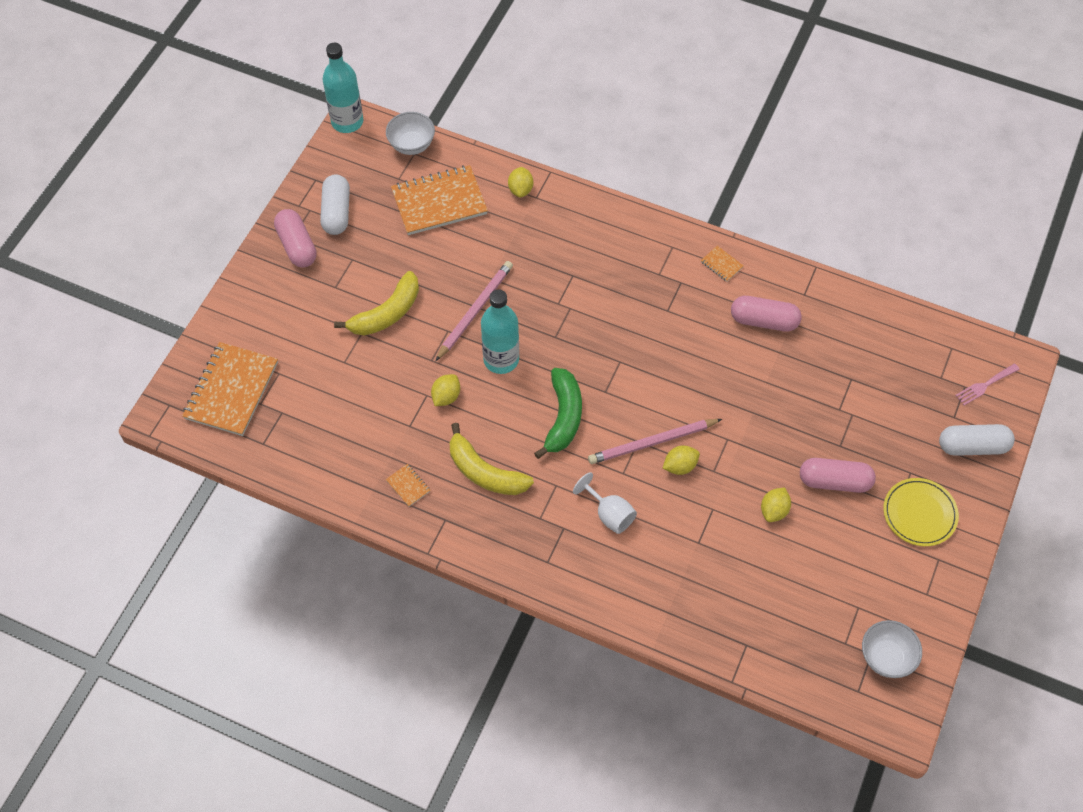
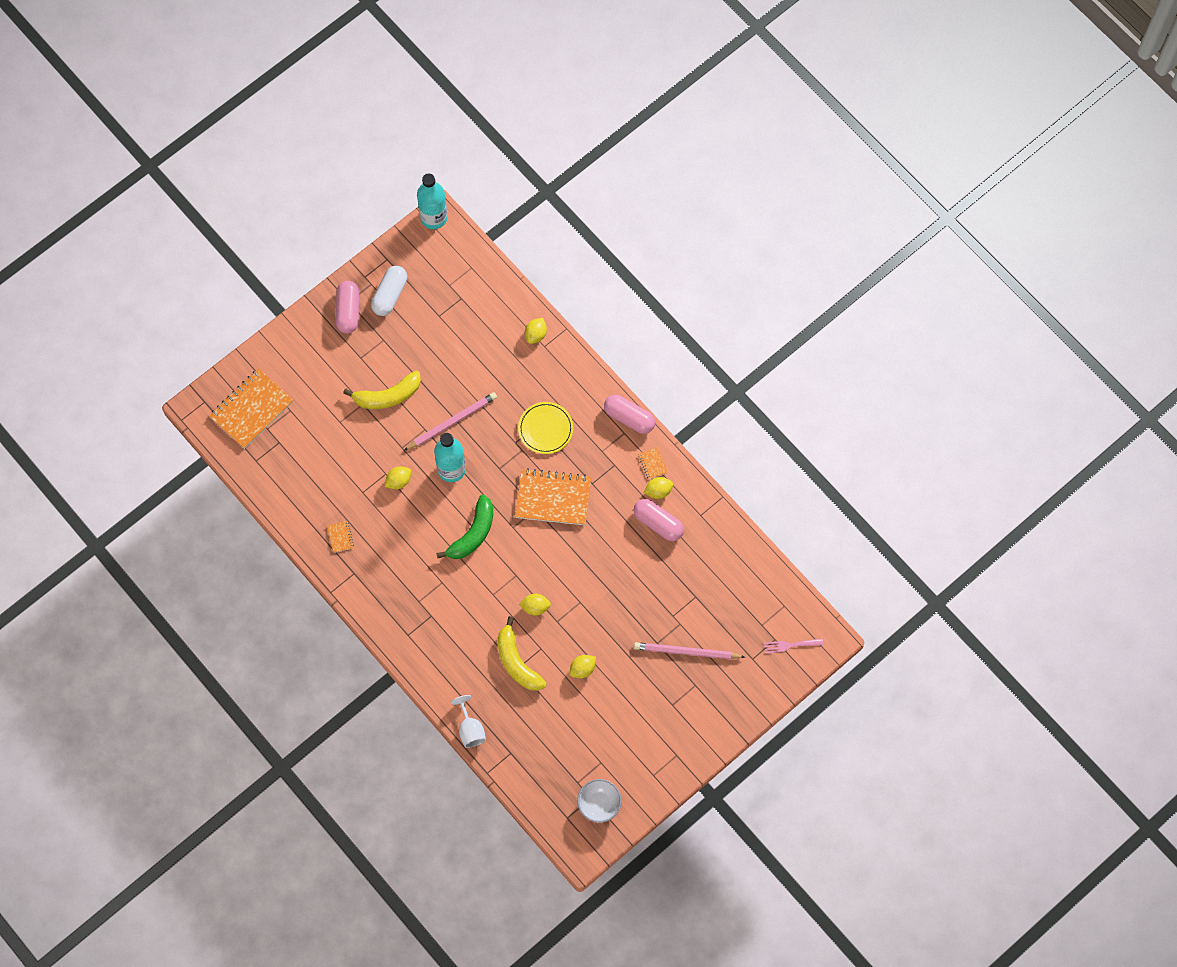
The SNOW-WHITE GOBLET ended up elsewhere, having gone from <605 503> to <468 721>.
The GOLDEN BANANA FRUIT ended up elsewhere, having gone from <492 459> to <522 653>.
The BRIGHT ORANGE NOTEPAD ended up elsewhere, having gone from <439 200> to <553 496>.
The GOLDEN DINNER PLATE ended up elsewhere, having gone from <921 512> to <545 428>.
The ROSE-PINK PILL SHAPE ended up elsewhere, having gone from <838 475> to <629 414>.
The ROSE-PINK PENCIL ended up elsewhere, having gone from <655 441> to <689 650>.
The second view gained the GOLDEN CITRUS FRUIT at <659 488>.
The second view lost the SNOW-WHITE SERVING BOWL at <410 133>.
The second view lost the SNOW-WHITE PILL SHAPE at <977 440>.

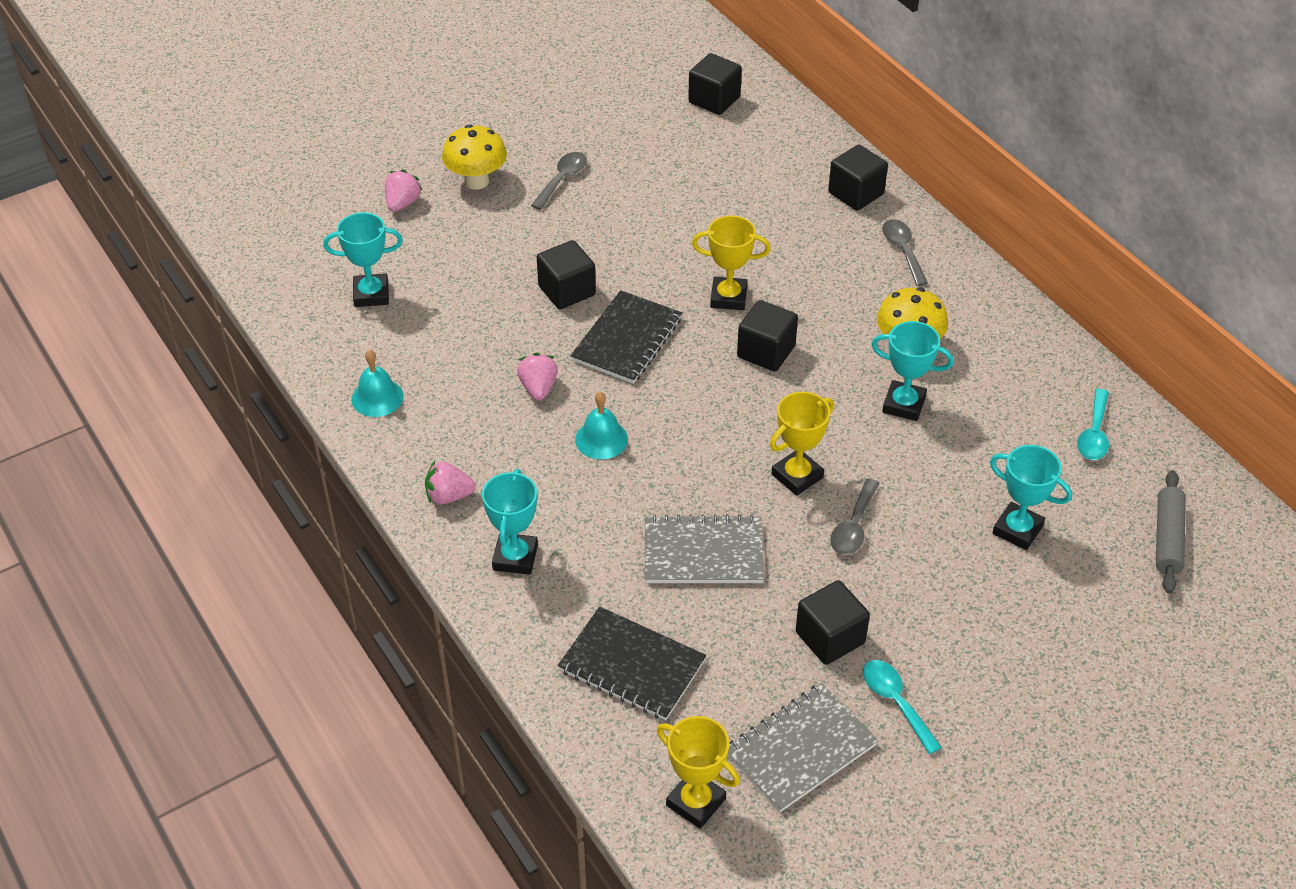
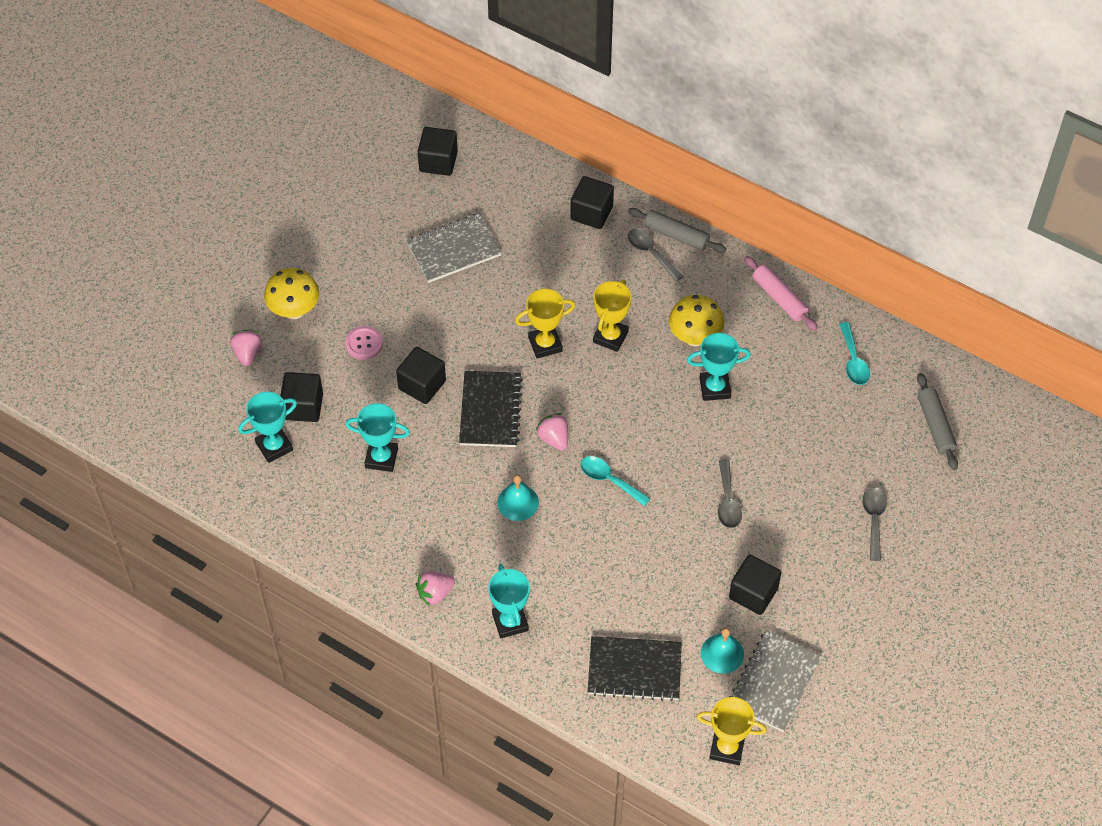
The BLACK CUBE ended up elsewhere, having gone from <767 335> to <301 397>.
The second view gained the ROSE-PINK BUTTON at <364 343>.
The TEAL TROPHY ended up elsewhere, having gone from <1031 497> to <378 437>.
The GREY NOTEPAD ended up elsewhere, having gone from <705 548> to <454 248>.
The ROSE-PINK STRAWBERRY ended up elsewhere, having gone from <537 376> to <552 432>.
The TEAL SPOON ended up elsewhere, having gone from <902 707> to <616 481>.
The GOLDEN TROPHY ended up elsewhere, having gone from <802 444> to <612 315>.
The second view gained the GREY ROLLING PIN at <677 230>.
The TEAL BELL ended up elsewhere, having gone from <377 383> to <722 651>.
The second view gained the ROSE-PINK ROLLING PIN at <781 293>.
The GREY SPOON ended up elsewhere, having gone from <559 181> to <874 524>.

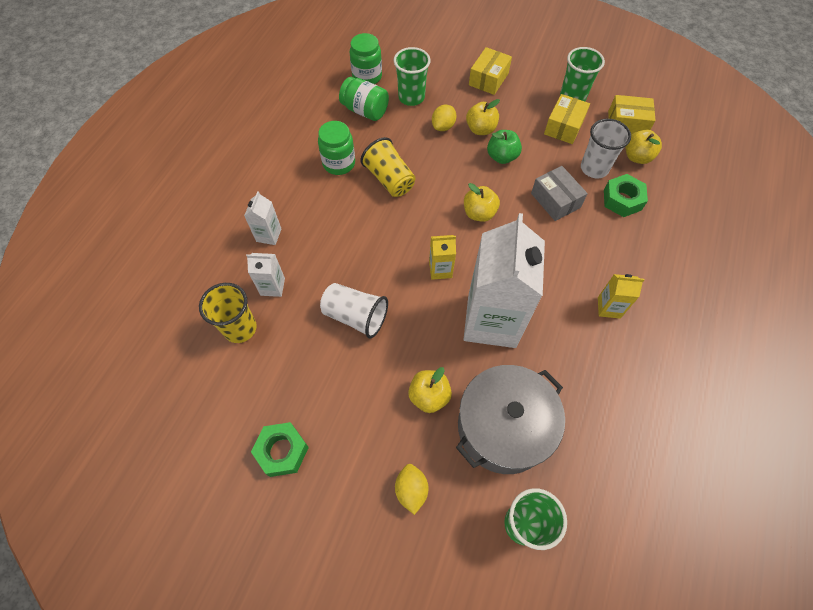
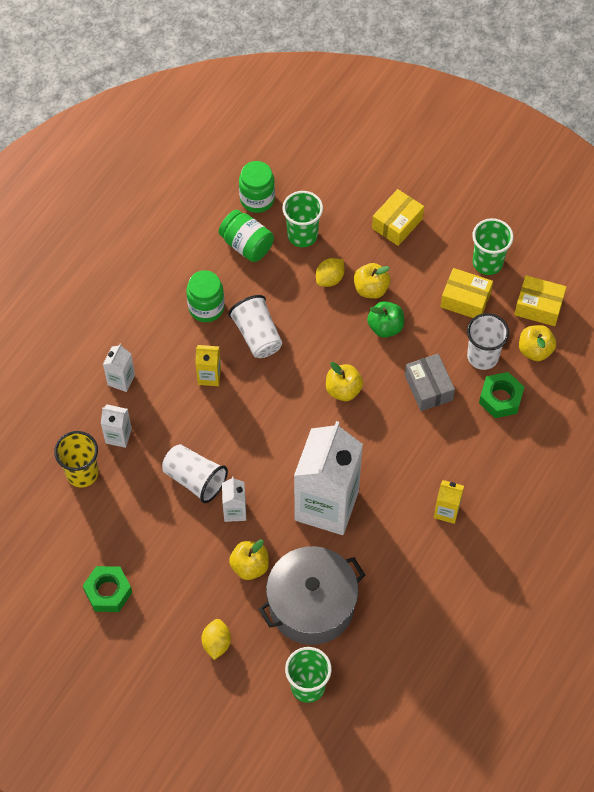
The GOLDEN CARTON ended up elsewhere, having gone from <442 257> to <208 365>.
The second view gained the SNOW-WHITE CARTON at <234 499>.
What was the GOLDEN TUMBLER at <387 167> turned into the SNOW-WHITE TUMBLER at <255 326>.
The GOLDEN BOX at <567 119> ended up facing another way, 75 degrees clockwise from before.

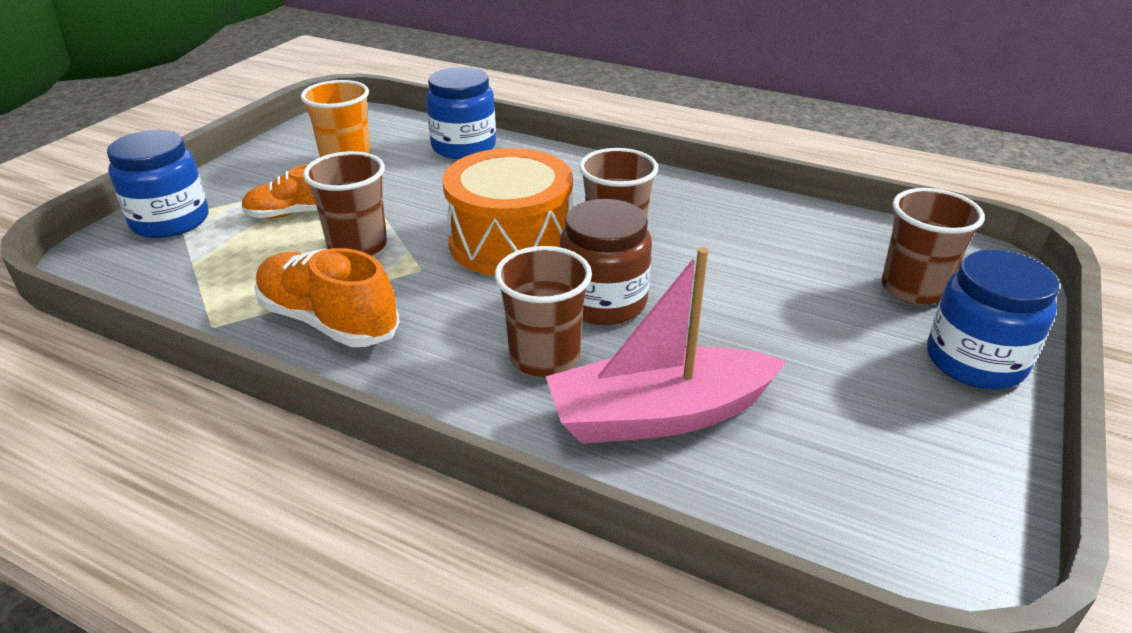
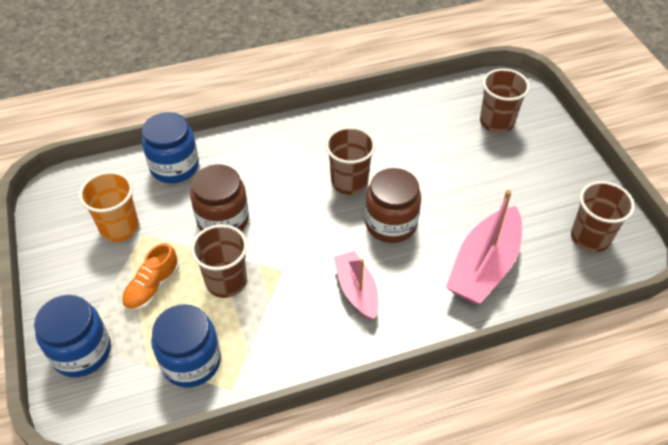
The ROYAL BLUE JAM JAR ended up elsewhere, having gone from <993 319> to <186 345>.
The second view gained the BROWN JAM JAR at <219 198>.
The second view gained the ROSE-PINK SAILBOAT at <356 285>.
The BROWN TUMBLER ended up elsewhere, having gone from <543 311> to <603 216>.
The second view lost the BRIGHT ORANGE LACE-UP SHOE at <327 297>.
The second view lost the BRIGHT ORANGE TOY DRUM at <508 212>.

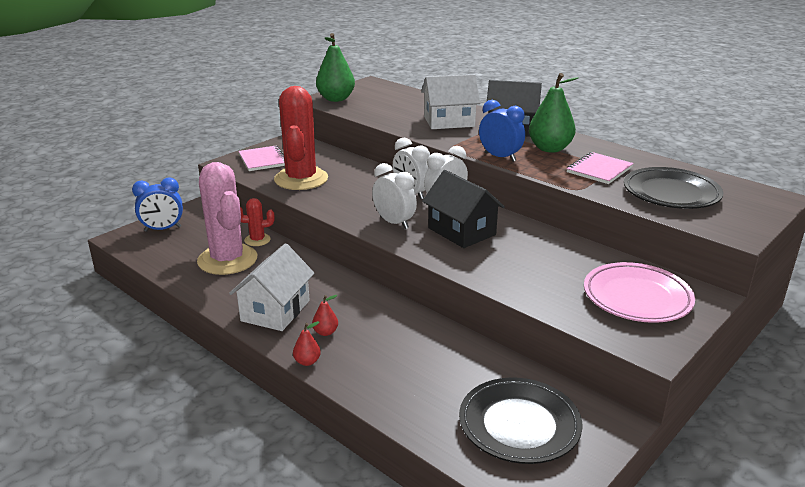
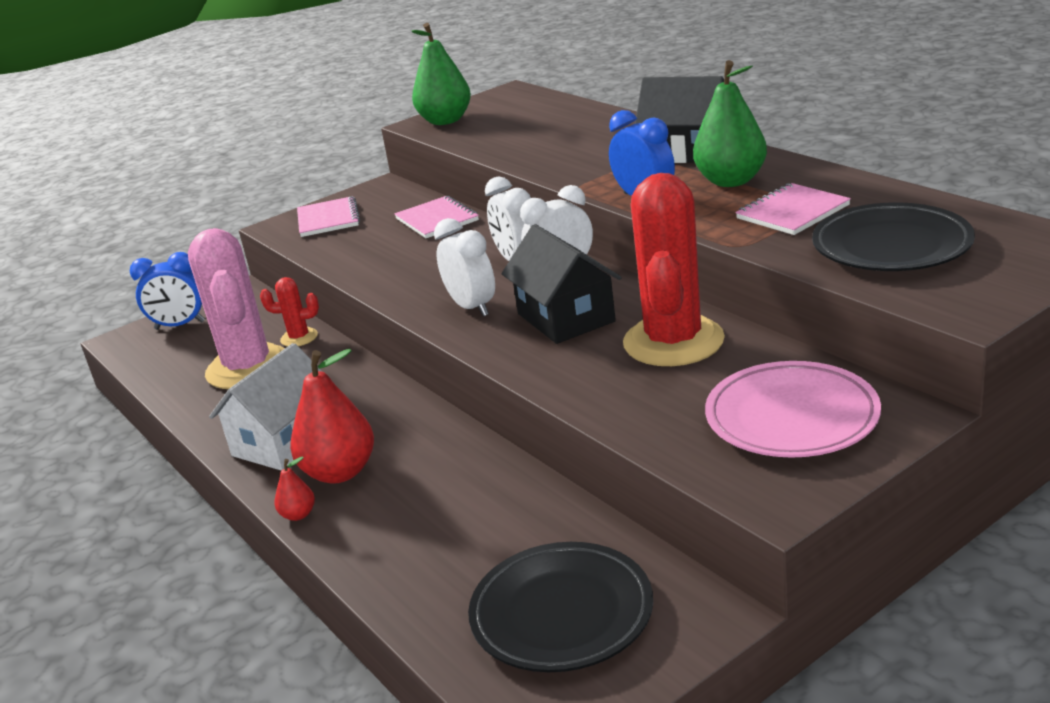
The size of the CRIMSON PEAR FRUIT at <325 315> changed by a factor of 2.16.
The second view gained the ROSE-PINK NOTEPAD at <437 217>.
The CRIMSON PRICKLY PLANT ended up elsewhere, having gone from <301 138> to <674 269>.
The second view lost the SNOW-WHITE HOUSE at <450 101>.

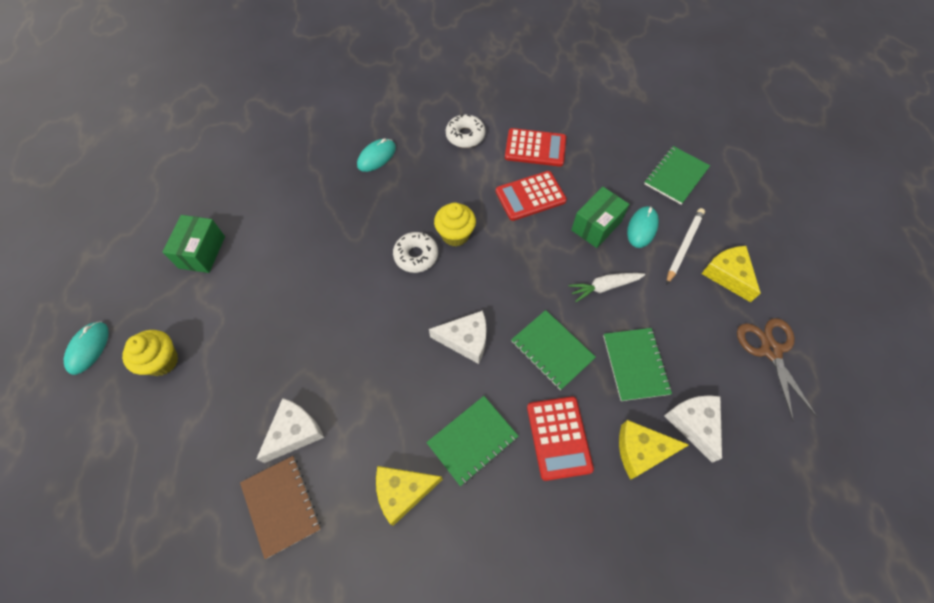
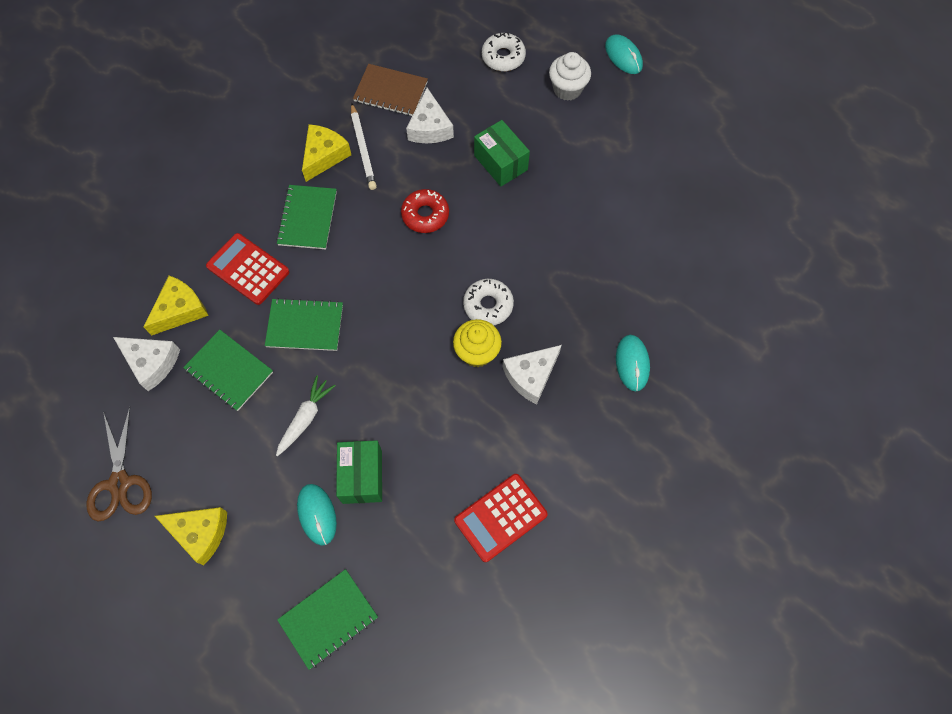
The BROWN PAIR OF SCISSORS at <777 370> ended up facing another way, 45 degrees clockwise from before.
The GREEN NOTEPAD at <677 175> ended up facing another way, 60 degrees clockwise from before.
The SNOW-WHITE PENCIL ended up elsewhere, having gone from <685 246> to <364 146>.
The second view gained the CRIMSON GLAZED DONUT at <425 211>.
The GREEN BOX ended up elsewhere, having gone from <194 244> to <502 153>.
The SNOW-WHITE GLAZED DONUT ended up elsewhere, having gone from <466 131> to <504 51>.
The SNOW-WHITE PIECE OF CHEESE ended up elsewhere, having gone from <458 337> to <532 374>.
What was the GOLDEN MUFFIN at <150 353> turned into the SNOW-WHITE MUFFIN at <570 76>.
The second view lost the CRIMSON ADDING MACHINE at <531 196>.

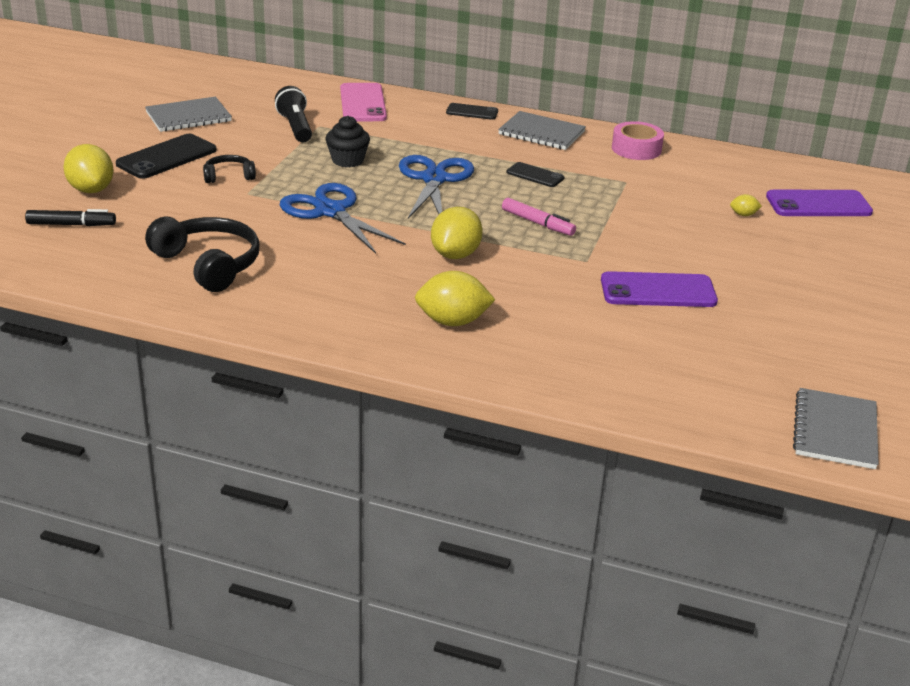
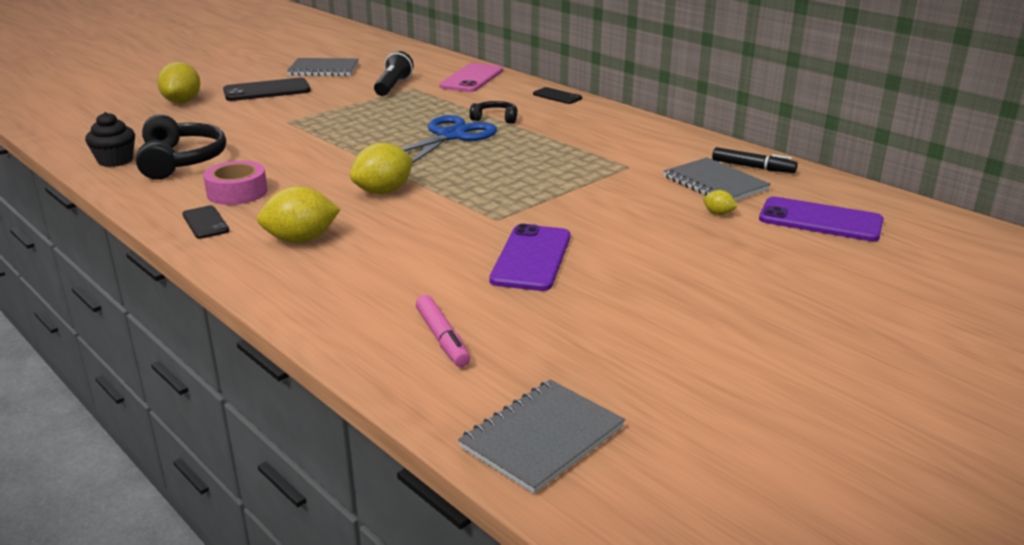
The BLACK MUFFIN ended up elsewhere, having gone from <348 141> to <110 139>.
The BLACK MOBILE PHONE ended up elsewhere, having gone from <535 174> to <205 222>.
The ROSE-PINK TAPE ended up elsewhere, having gone from <638 140> to <235 183>.
The GOLDEN CITRUS FRUIT at <455 298> ended up facing another way, 45 degrees counterclockwise from before.
The ROSE-PINK MARKER ended up elsewhere, having gone from <539 217> to <443 331>.
The BLACK HEADPHONES ended up elsewhere, having gone from <229 169> to <494 112>.
The VIOLET MOBILE PHONE at <659 289> ended up facing another way, 75 degrees clockwise from before.
The GREY NOTEPAD ended up elsewhere, having gone from <542 130> to <717 179>.
The BLACK MARKER ended up elsewhere, having gone from <70 217> to <755 160>.
The second view lost the ROYAL BLUE PAIR OF SCISSORS at <343 218>.

